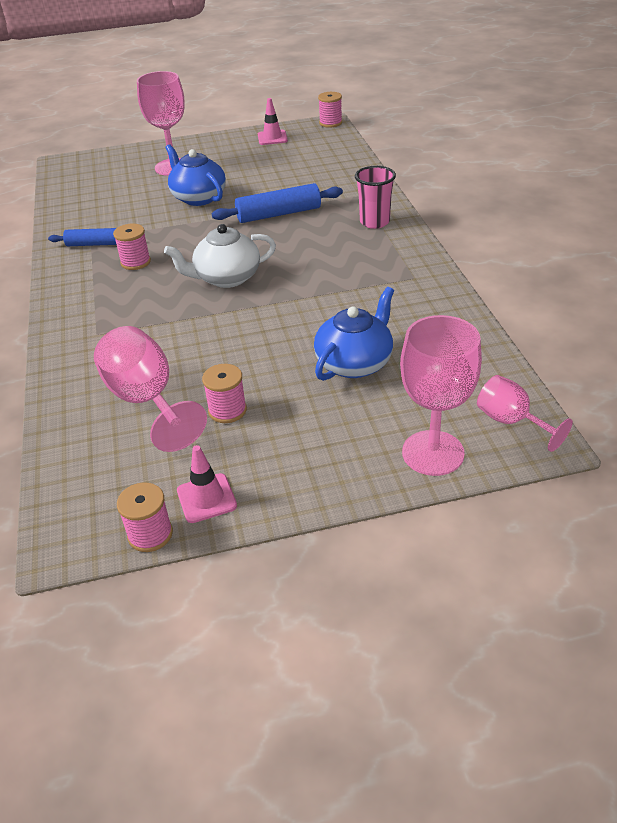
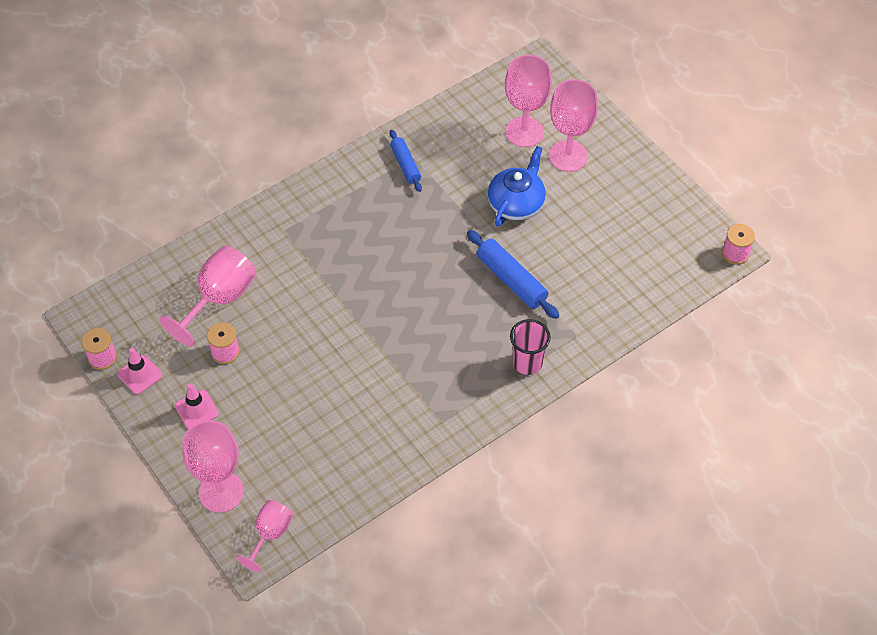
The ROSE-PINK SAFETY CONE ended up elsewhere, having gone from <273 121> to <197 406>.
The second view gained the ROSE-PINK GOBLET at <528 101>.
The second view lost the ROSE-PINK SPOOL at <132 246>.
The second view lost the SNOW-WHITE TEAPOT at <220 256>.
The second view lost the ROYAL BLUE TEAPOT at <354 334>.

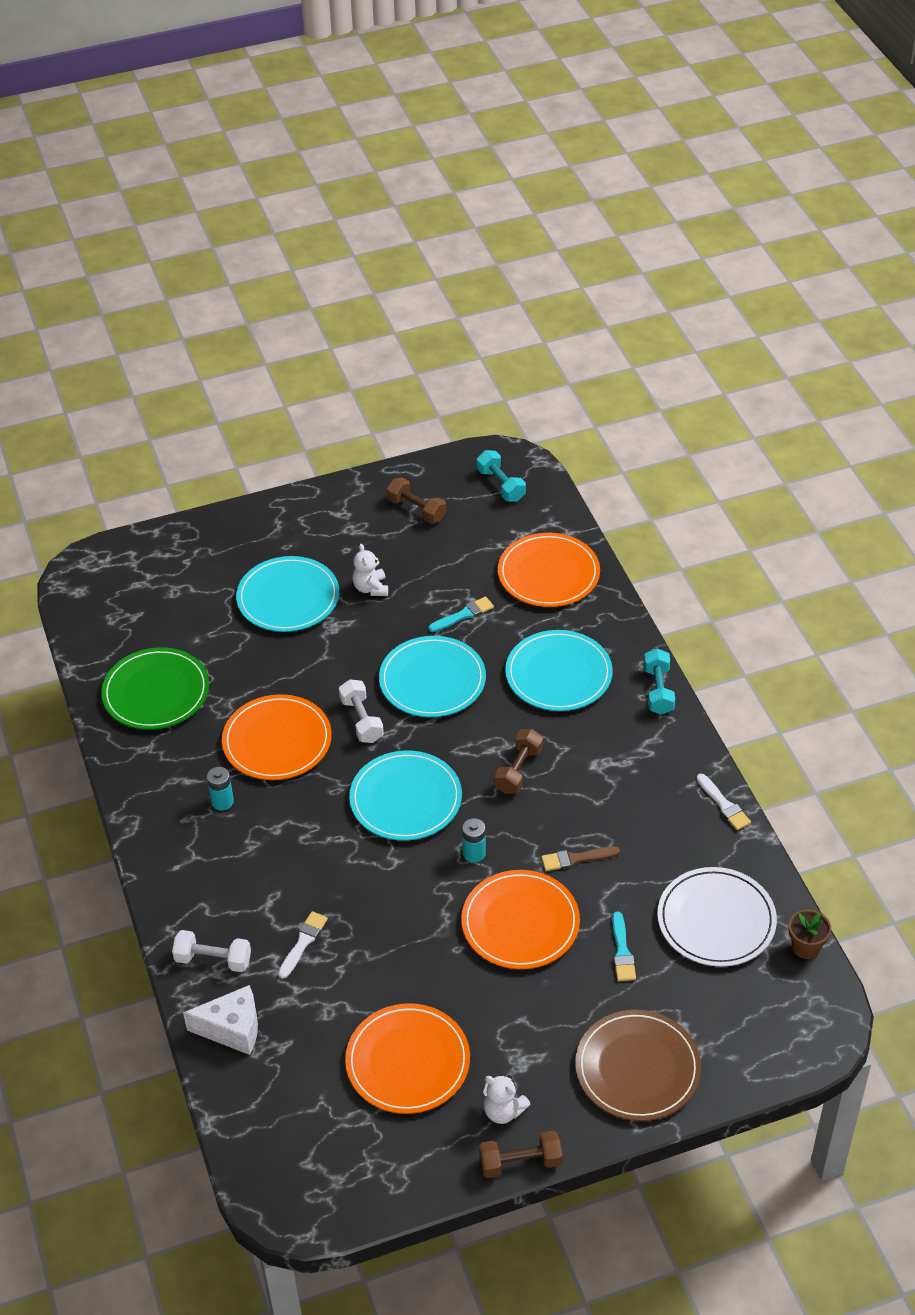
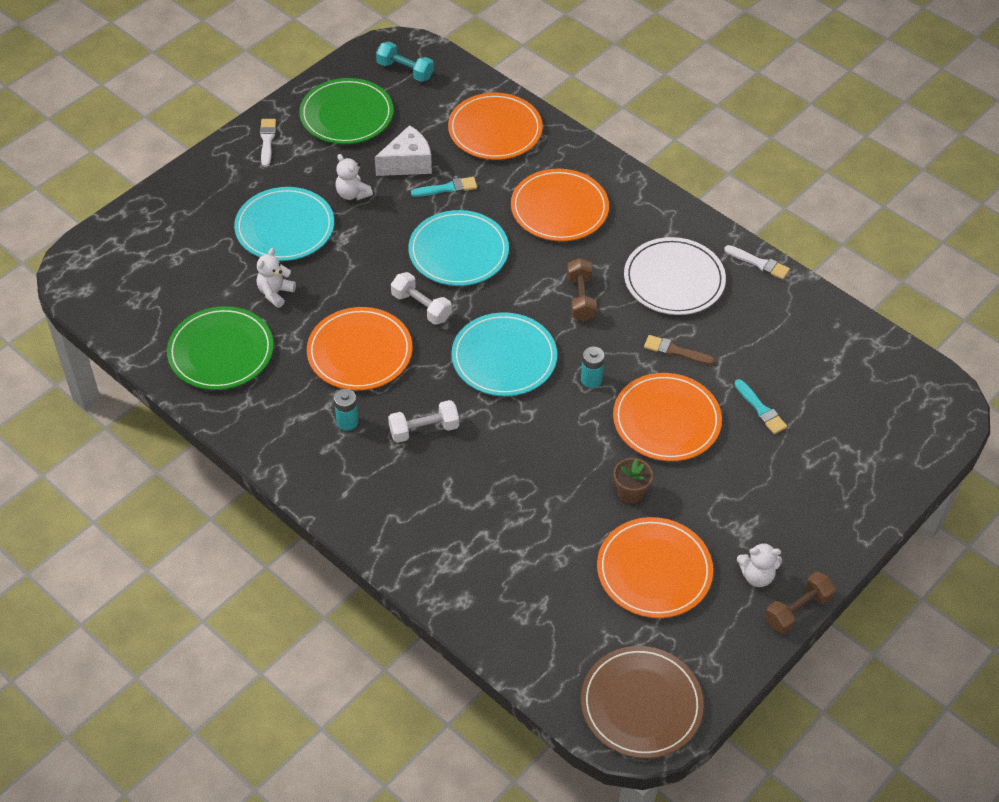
The second view gained the SNOW-WHITE STUFFED BEAR at <276 278>.
The SNOW-WHITE BRUSH ended up elsewhere, having gone from <303 945> to <268 143>.
Where the BROWN FREE WEIGHT stood at <416 500>, the GREEN DINNER PLATE came to stand at <346 111>.
The SNOW-WHITE PIECE OF CHEESE ended up elsewhere, having gone from <220 1020> to <403 150>.
The SNOW-WHITE FREE WEIGHT ended up elsewhere, having gone from <211 951> to <423 421>.
The TEAL BRUSH at <461 614> ended up facing another way, 45 degrees clockwise from before.
What was the TEAL DINNER PLATE at <559 670> turned into the BRIGHT ORANGE DINNER PLATE at <560 205>.
The BROWN DINNER PLATE ended up elsewhere, having gone from <638 1065> to <642 702>.
The BROWN FLOWER POT ended up elsewhere, having gone from <809 934> to <633 481>.
The SNOW-WHITE DINNER PLATE ended up elsewhere, having gone from <717 917> to <675 276>.
The BROWN BRUSH at <580 858> ended up facing another way, 60 degrees clockwise from before.
The second view lost the TEAL FREE WEIGHT at <659 682>.

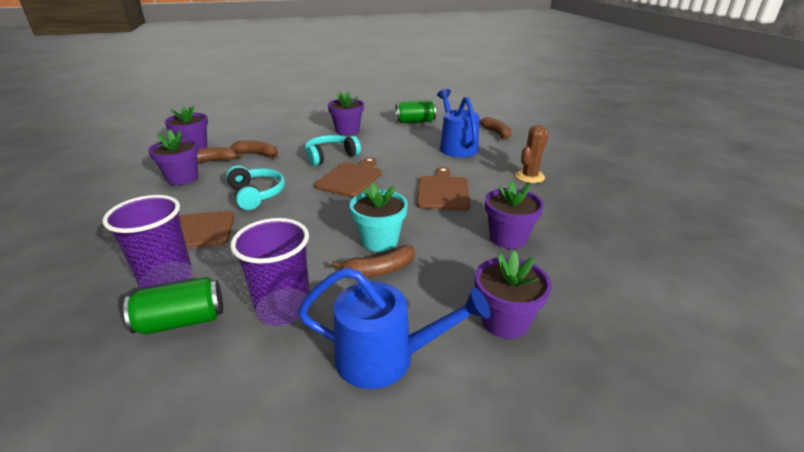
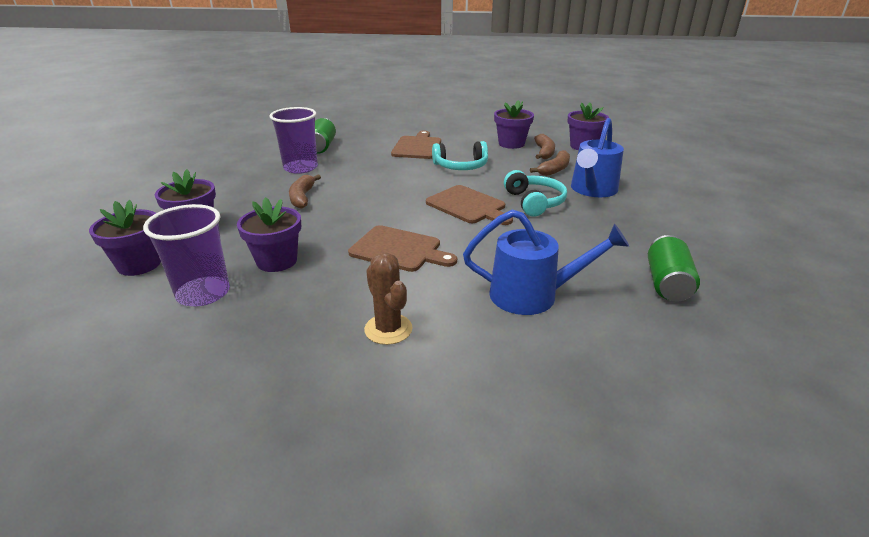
The VIOLET FLOWER POT ended up elsewhere, having gone from <346 113> to <125 238>.
The VIOLET TUMBLER ended up elsewhere, having gone from <147 242> to <186 255>.
The ROYAL BLUE WATERING CAN ended up elsewhere, having gone from <394 328> to <597 157>.
The second view lost the TEAL FLOWER POT at <379 217>.
The second view lost the BROWN BANANA FRUIT at <495 128>.

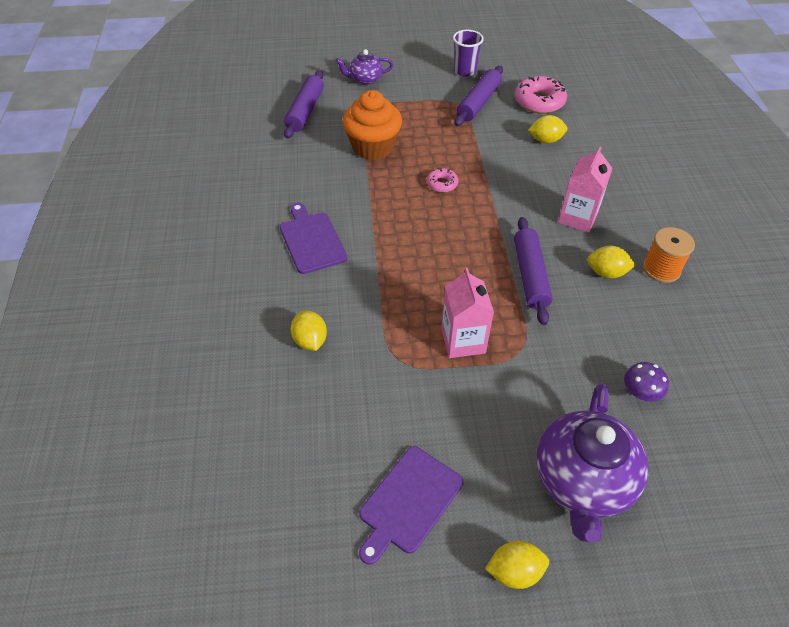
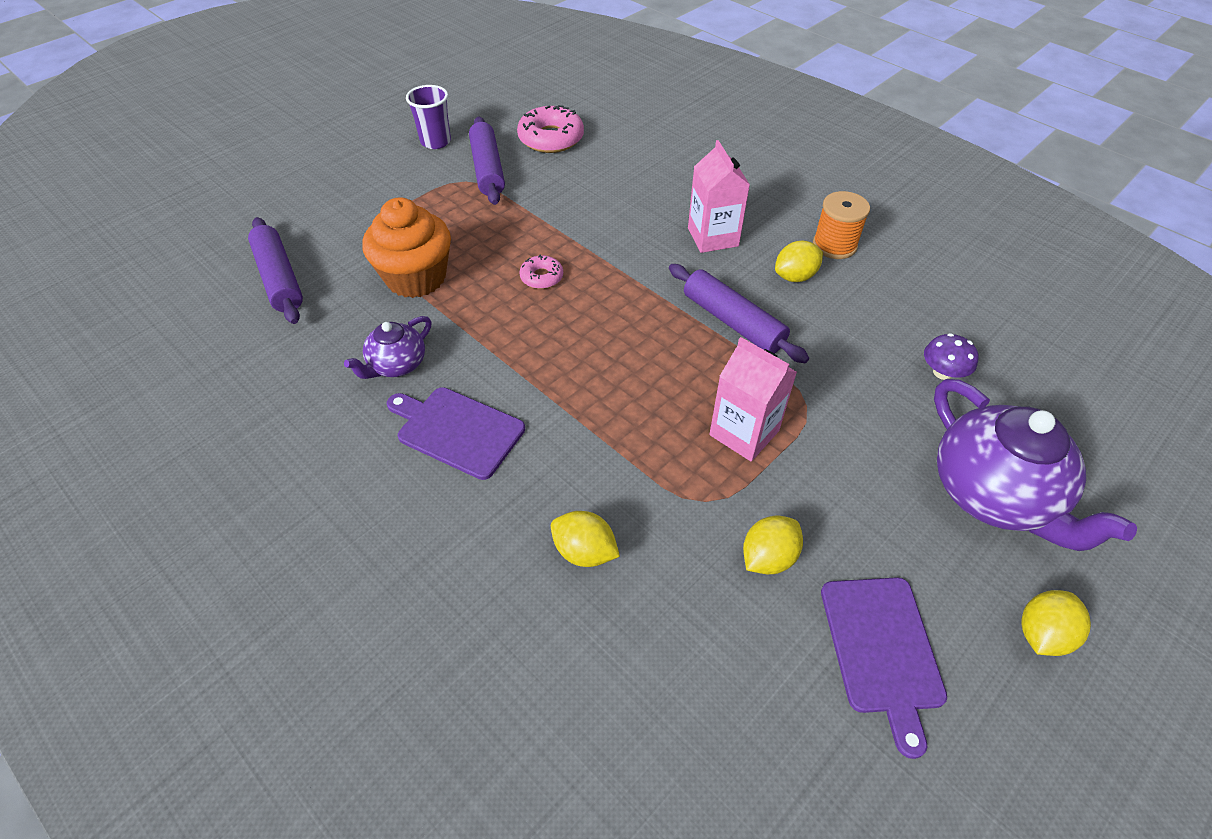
The VIOLET TEAPOT ended up elsewhere, having gone from <364 67> to <387 347>.
The GOLDEN CITRUS FRUIT ended up elsewhere, having gone from <547 129> to <773 545>.

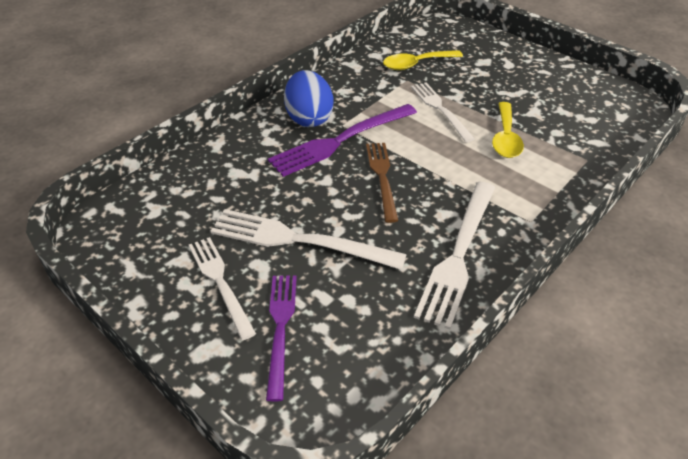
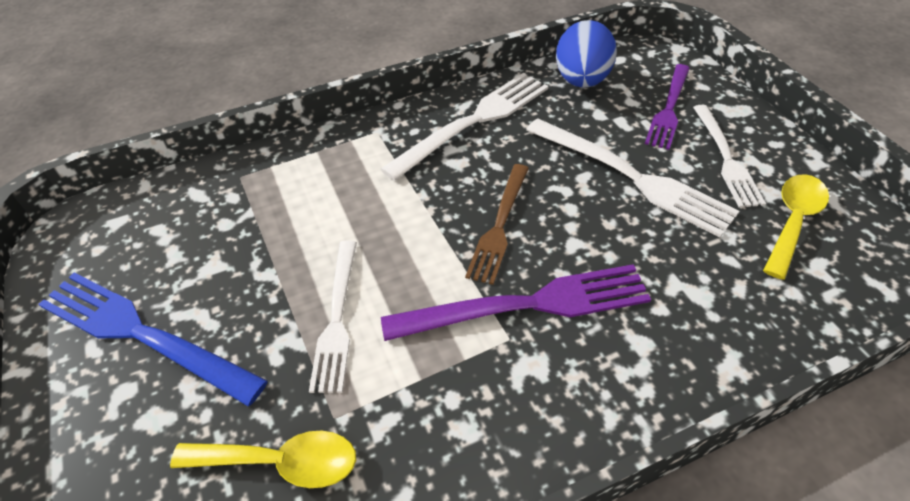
The second view gained the ROYAL BLUE FORK at <153 339>.
The ROYAL BLUE EGG SHAPE ended up elsewhere, having gone from <308 98> to <586 54>.
The GOLDEN SPOON ended up elsewhere, having gone from <508 130> to <796 227>.

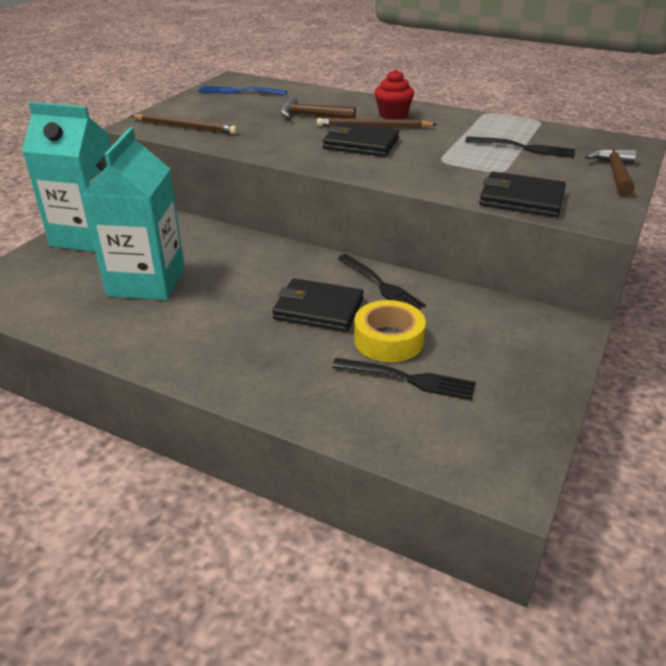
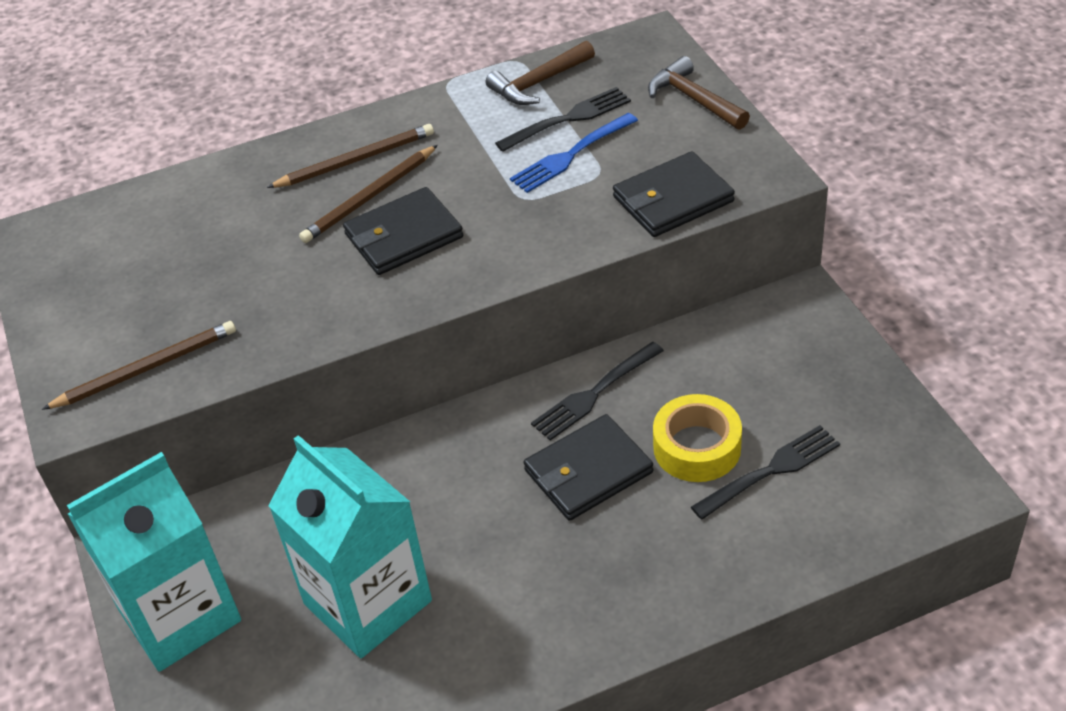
Where the CRIMSON MUFFIN stood at <394 94>, the BROWN PENCIL came to stand at <350 156>.
The BROWN HAMMER ended up elsewhere, having gone from <318 107> to <540 73>.
The ROYAL BLUE FORK ended up elsewhere, having gone from <242 90> to <574 153>.
The BLACK FORK at <381 282> ended up facing another way, 135 degrees clockwise from before.

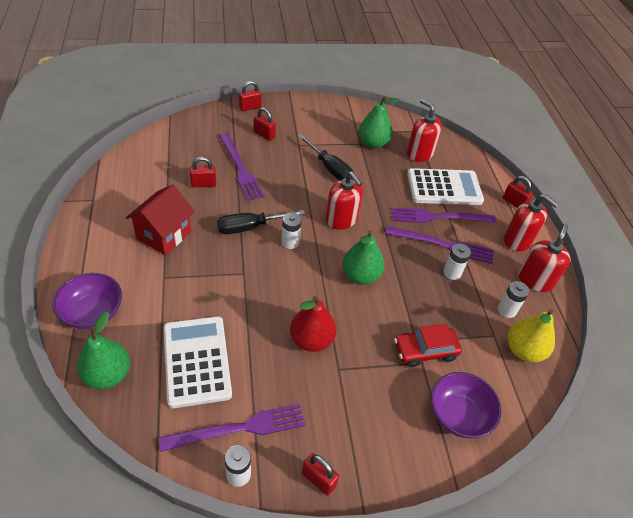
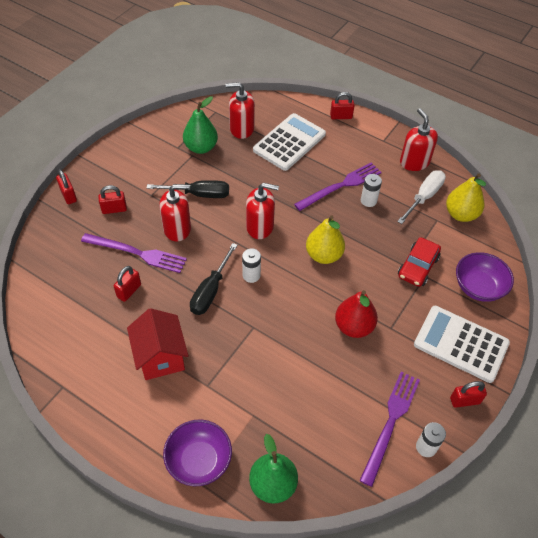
The CRIMSON PADLOCK at <250 96> ended up facing another way, 45 degrees counterclockwise from before.
The CRIMSON SOAP DISPENSER ended up elsewhere, having gone from <531 222> to <175 212>.
What was the GREEN PEAR FRUIT at <363 257> turned into the GOLDEN PEAR FRUIT at <325 239>.
Where the SNOW-WHITE AA BATTERY stood at <513 299>, the SNOW-WHITE SCREWDRIVER came to stand at <421 197>.
The SNOW-WHITE ADDING MACHINE ended up elsewhere, having gone from <198 362> to <462 344>.
The second view lost the VIOLET FORK at <444 215>.

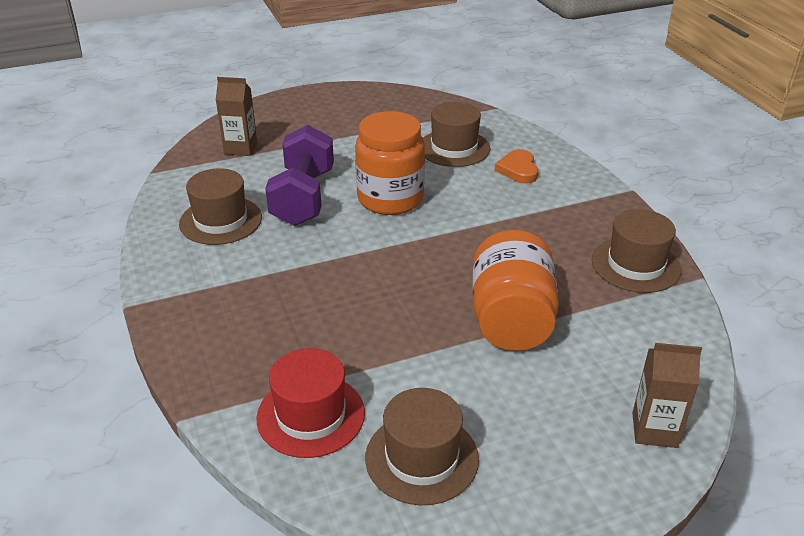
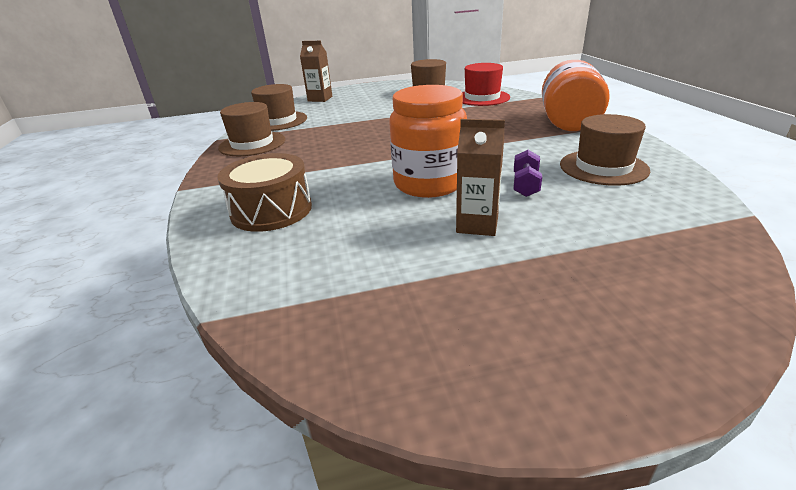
Where the BRIGHT ORANGE HEART SHAPE stood at <517 166>, the BROWN TOY DRUM came to stand at <264 192>.
The BROWN TOP HAT ended up elsewhere, having gone from <457 134> to <279 107>.
The BROWN CARTON ended up elsewhere, having gone from <236 116> to <480 177>.
The size of the VIOLET FREE WEIGHT at <299 175> changed by a factor of 0.46.
The BRIGHT ORANGE JAM JAR ended up elsewhere, having gone from <515 290> to <576 95>.

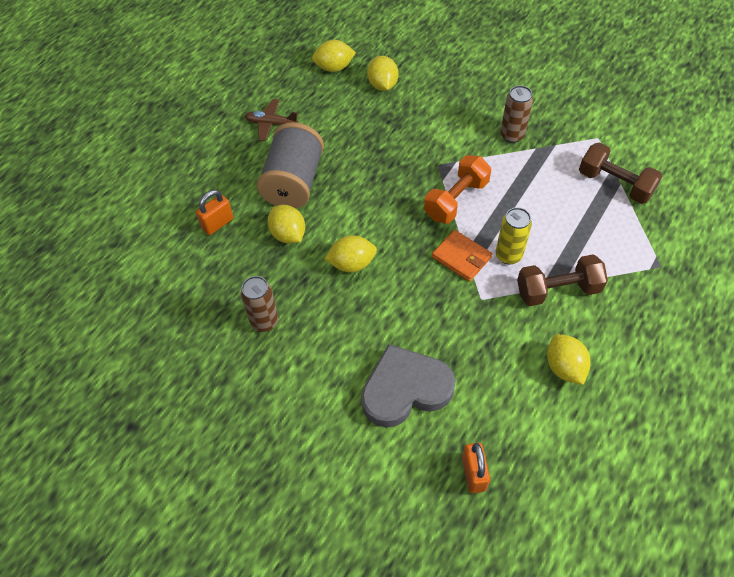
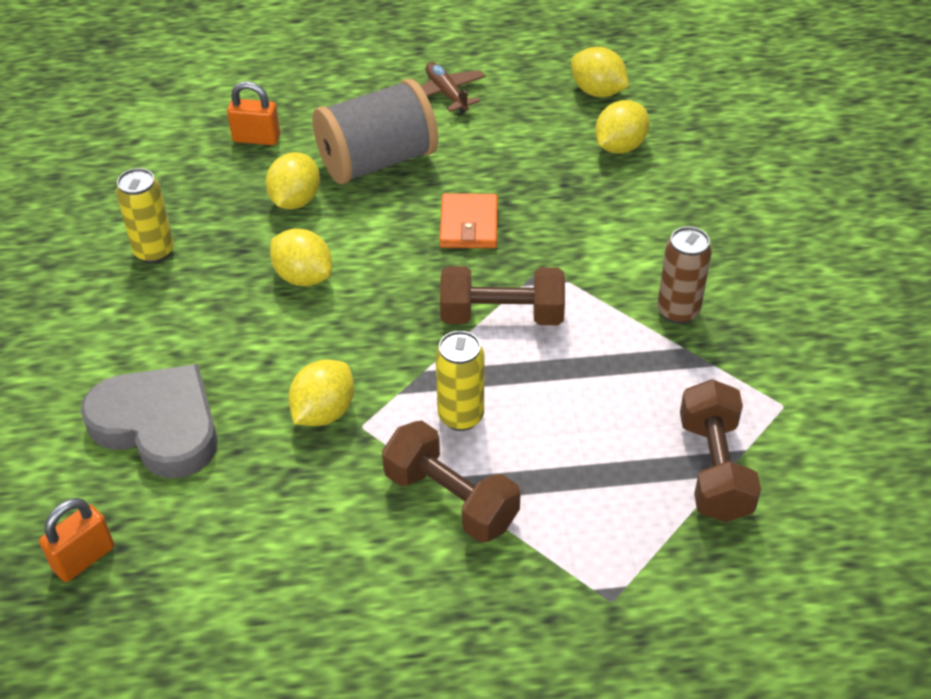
What was the BROWN SODA CAN at <260 304> turned into the GOLDEN SODA CAN at <145 215>.
The GOLDEN CITRUS FRUIT ended up elsewhere, having gone from <569 359> to <321 393>.
The BRIGHT ORANGE CARD WALLET ended up elsewhere, having gone from <462 256> to <469 220>.
What was the BRIGHT ORANGE FREE WEIGHT at <457 189> turned into the BROWN FREE WEIGHT at <502 295>.

